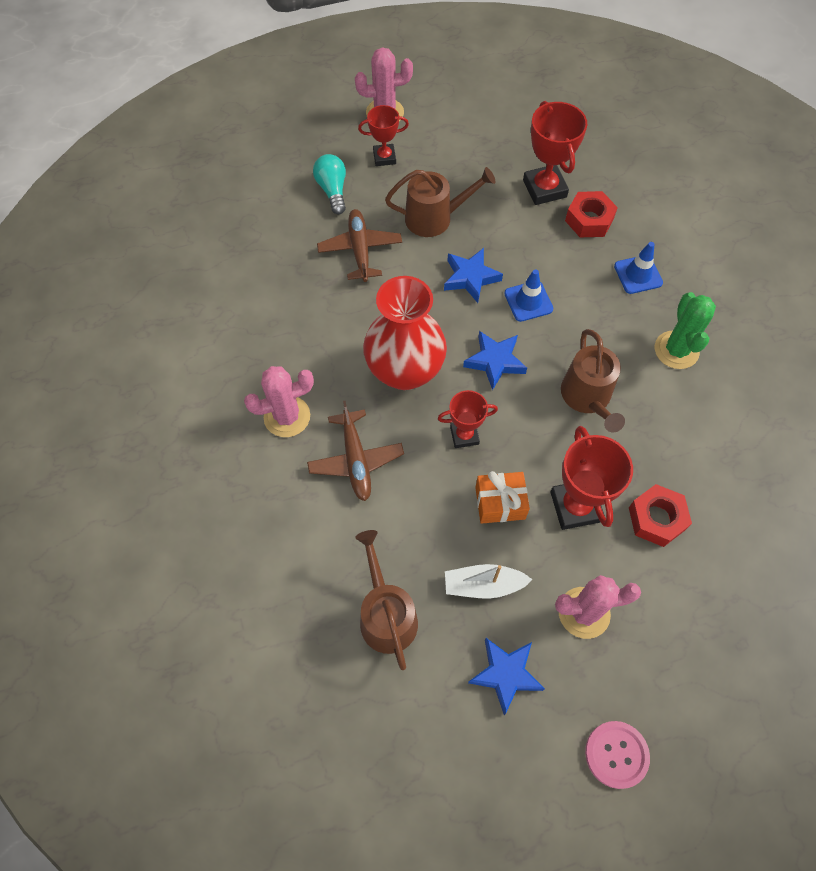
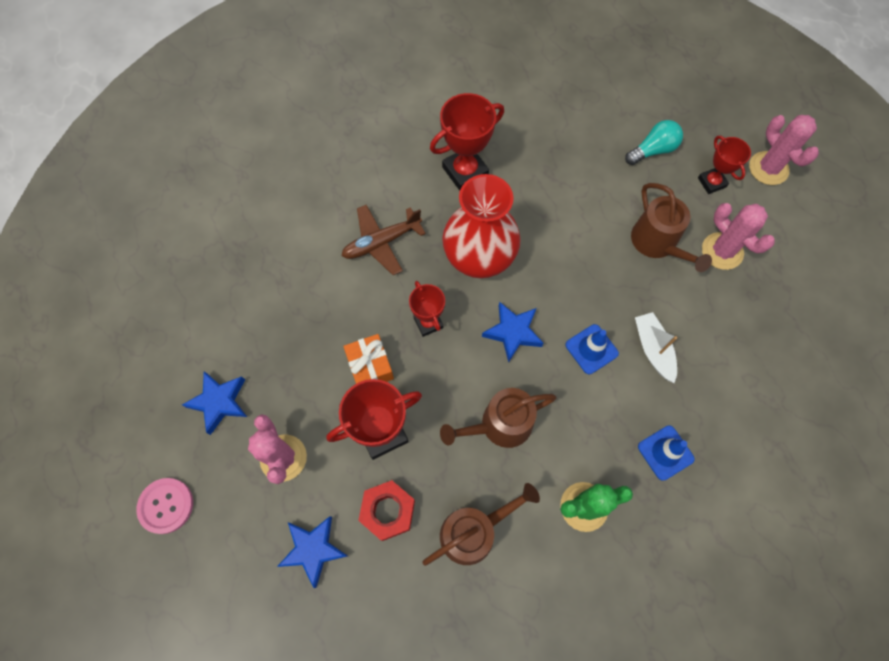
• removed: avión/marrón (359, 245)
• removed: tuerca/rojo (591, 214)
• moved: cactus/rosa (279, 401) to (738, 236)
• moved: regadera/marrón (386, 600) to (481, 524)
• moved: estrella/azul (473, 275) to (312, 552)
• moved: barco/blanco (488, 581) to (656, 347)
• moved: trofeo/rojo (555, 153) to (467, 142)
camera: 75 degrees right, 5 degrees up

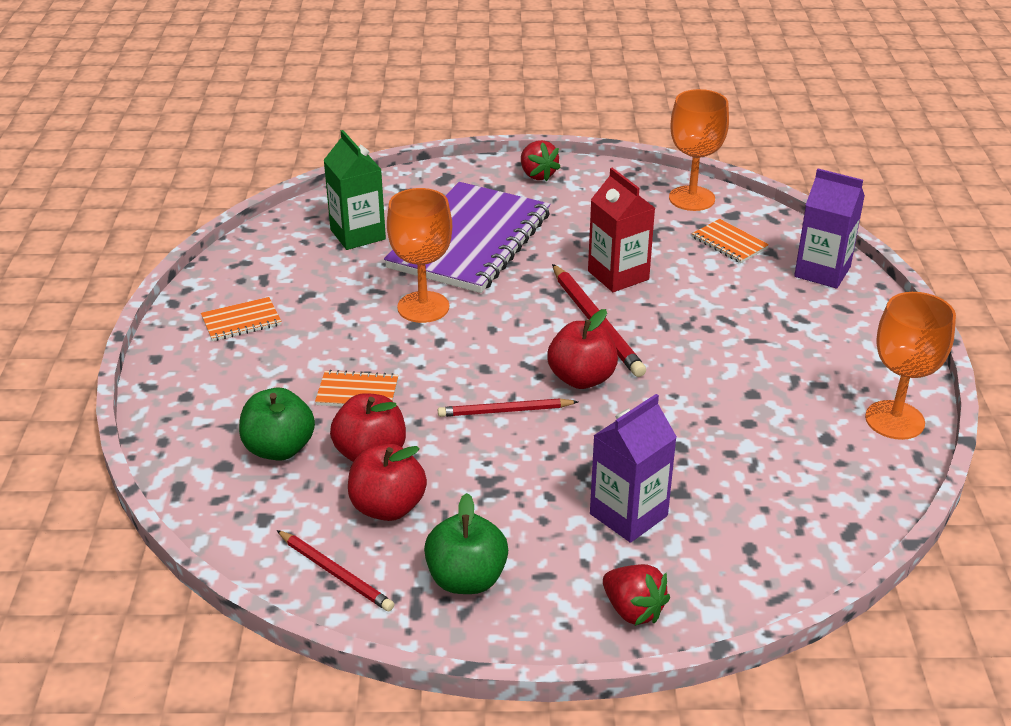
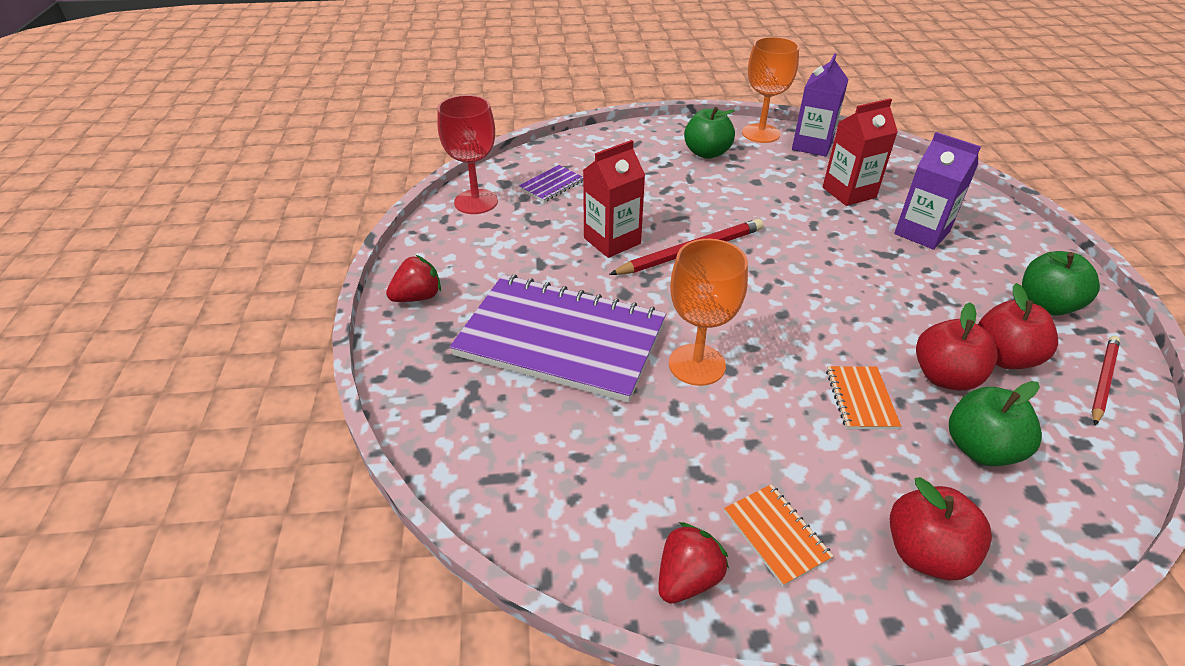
• removed: cartón de leche/verde (355, 190)
• removed: lápiz/rojo (508, 408)
• added: manzana/verde (709, 133)
• added: cartón de leche/rojo (860, 152)
• moved: manzana/rojo (582, 349) to (941, 528)
• moved: fresa/rojo (636, 595) to (693, 562)
• moved: cartón de leche/morado (829, 229) to (820, 105)
• recoloured: copa/naranja (699, 150) to copa/rojo (467, 154)
• recoloured: cuaderno/naranja (730, 241) to cuaderno/morado (551, 183)
camera: 95 degrees left, 5 degrees up

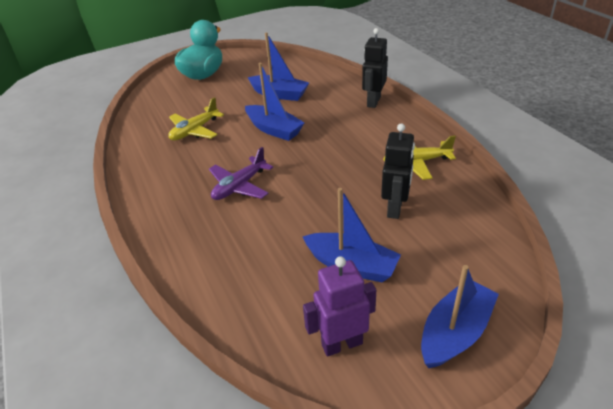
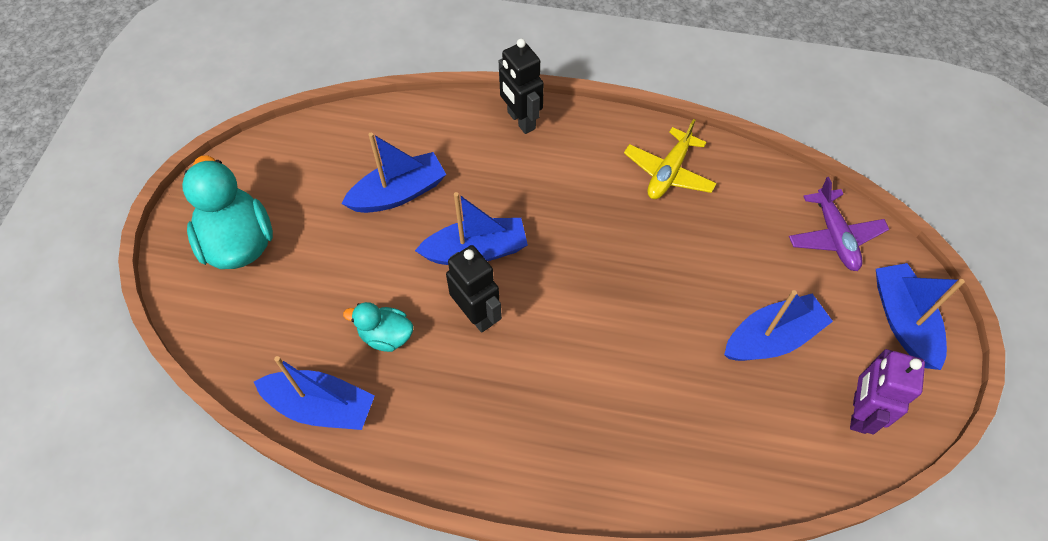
• added: barco/azul (314, 393)
• moved: avión/morado (241, 173) to (839, 224)
• moved: robot/negro (398, 171) to (474, 289)
• replaced: avión/amarillo (196, 119) to pato/turquesa (378, 327)
camera: 55 degrees left, 20 degrees up

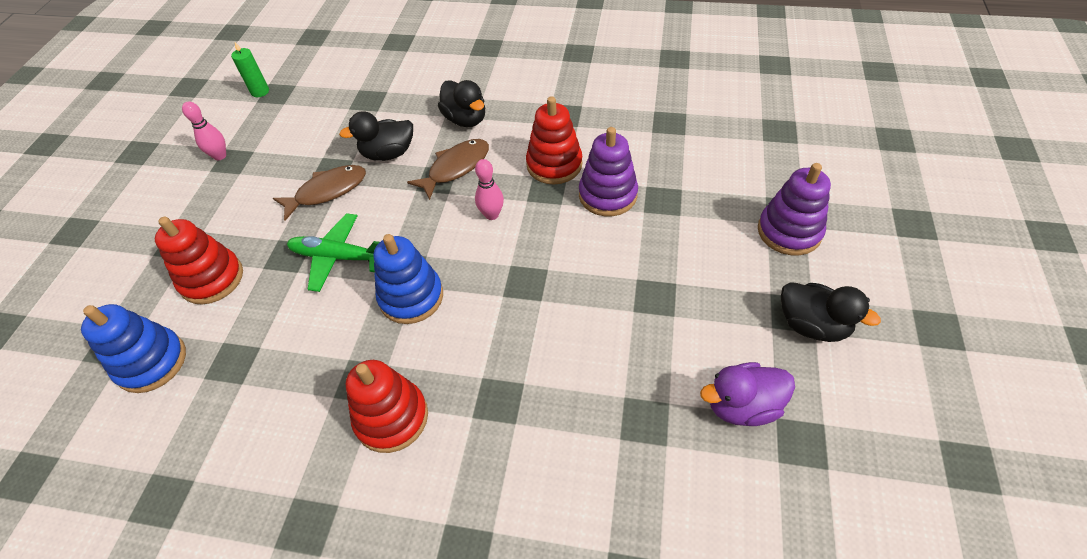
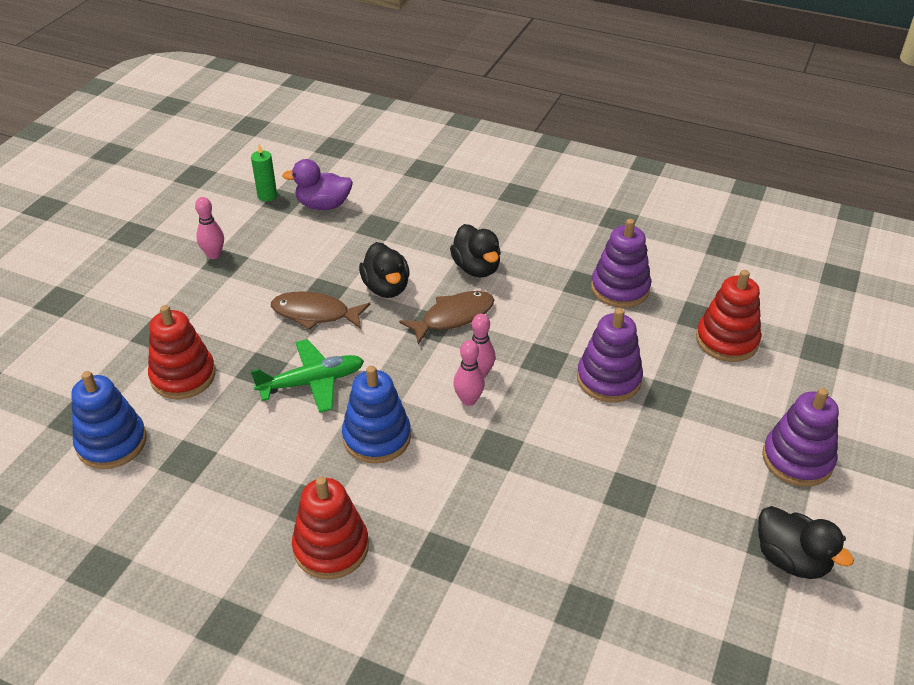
• added: bolo/rosa (469, 373)
• added: juguete apilable/morado (621, 263)
• moved: juguete apilable/rojo (554, 140) to (728, 316)
• moved: pato/morado (747, 394) to (317, 184)
• turned: pez/marrón (319, 193) = (320, 310) 150 degrees counterclockwise
• turned: avión/verde (333, 252) = (307, 376) 135 degrees clockwise
• turned: pato/negro (376, 136) = (384, 270) 105 degrees counterclockwise
camera: 10 degrees right, 10 degrees down

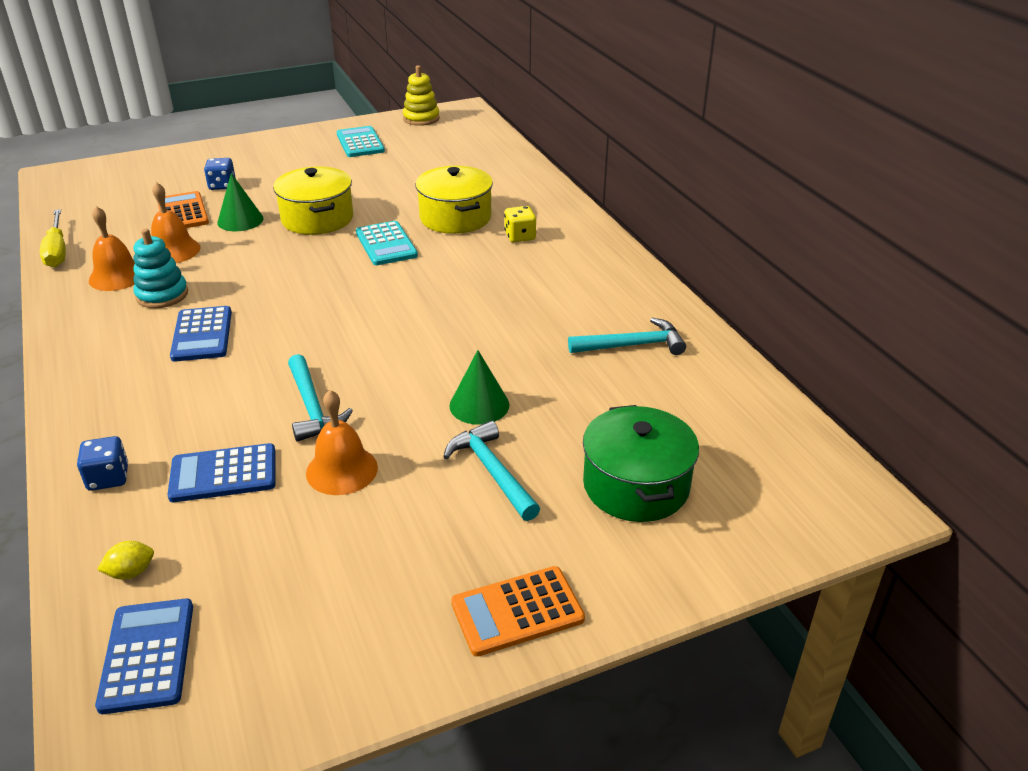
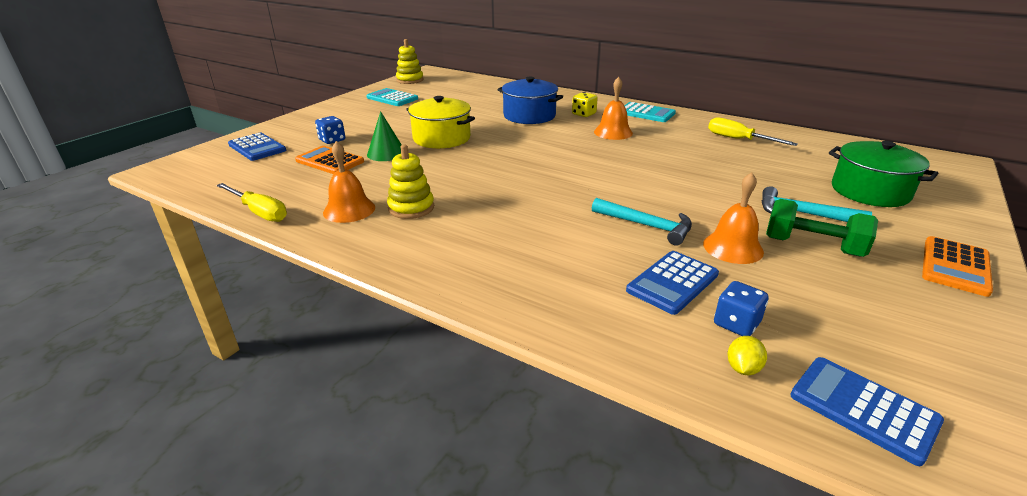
• removed: cono/verde (479, 387)
• added: mancuerna/verde (822, 228)
• moved: dado/azul (102, 463) to (741, 308)
• moved: campana/naranja (175, 222) to (613, 108)
• moved: calculadora/azul (201, 334) to (257, 147)
• moved: calculadora/turquesa (387, 243) to (650, 112)
• replaced: martillo/turquesa (627, 336) to destornillador/amarillo (753, 131)
• recoloured: juguete apilable/turquesa (160, 268) to juguete apilable/amarillo (410, 182)
• recoloured: olla/amarillo (454, 200) to olla/azul (530, 100)
camera: 35 degrees left, 5 degrees down

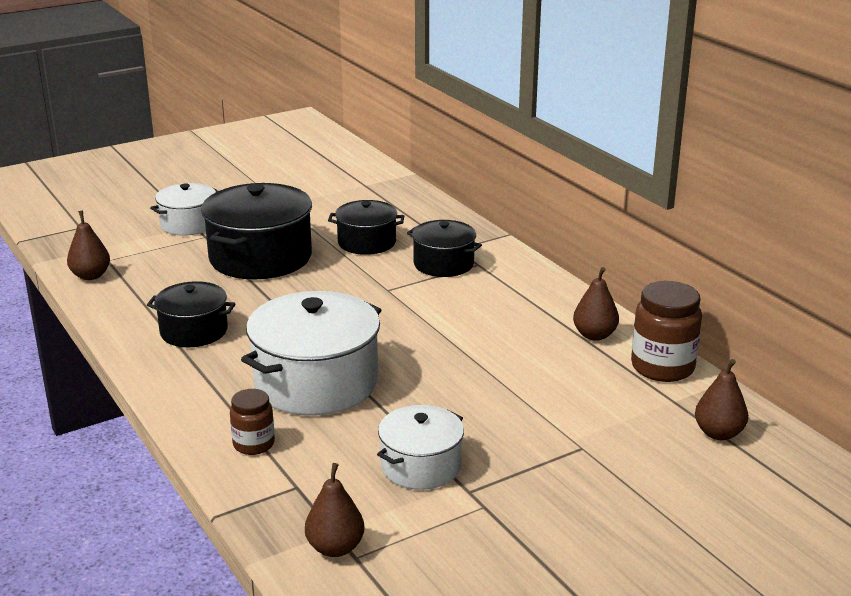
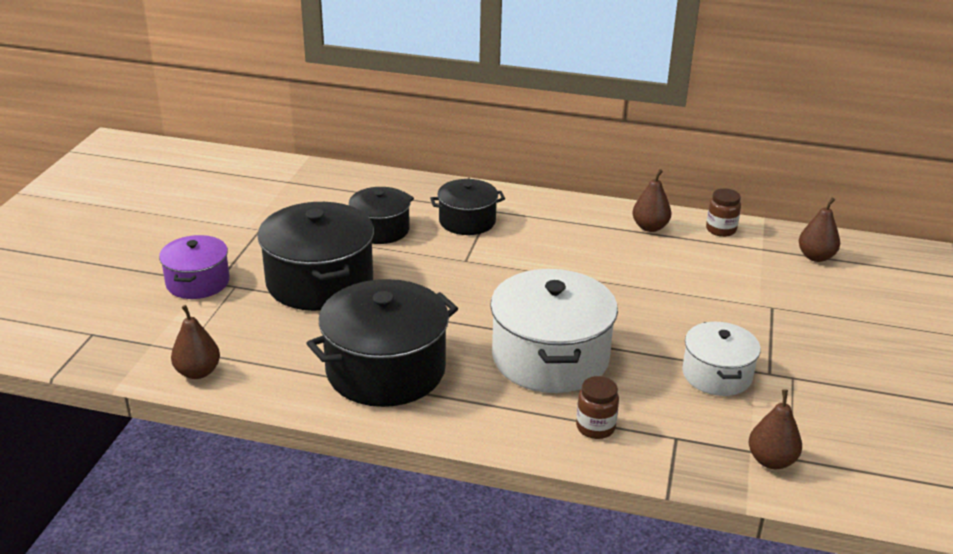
• recoloured: olla/blanco (184, 209) to olla/morado (194, 267)
• resized: olla/negro (191, 314) = (382, 343) x1.71
• resized: tarro/marrón (666, 331) = (723, 212) x0.59
camera: 45 degrees left, 5 degrees up

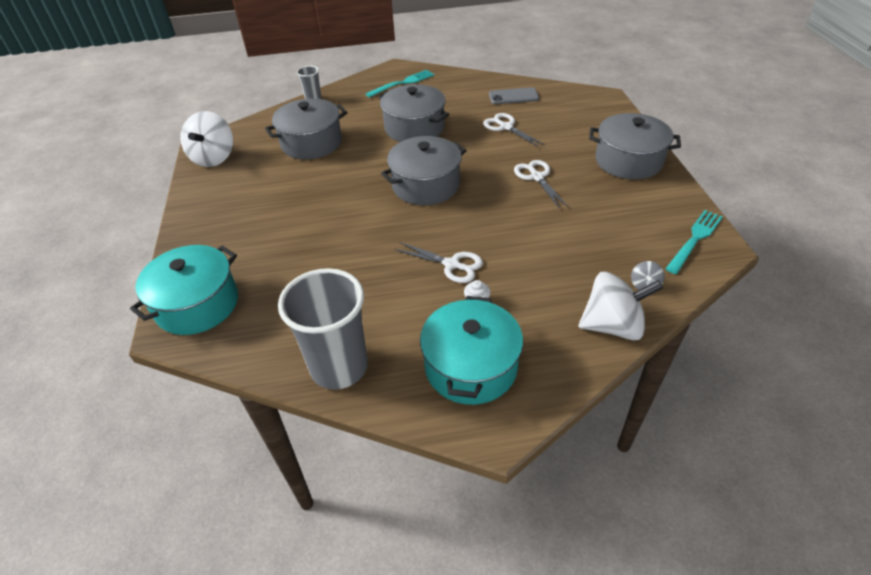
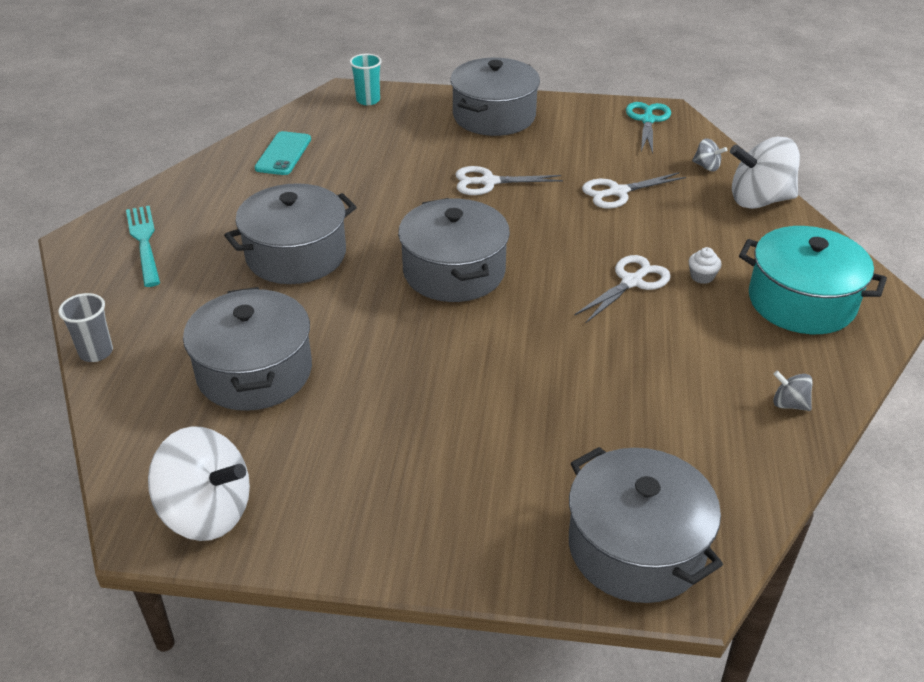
• added: vaso/turquesa (366, 79)
• moved: tijeras/blanco (514, 130) to (634, 190)
• replaced: vaso/gris (323, 329) to peonza/gris (793, 390)
• replaced: tenedor/turquesa (694, 242) to tijeras/turquesa (648, 128)
• recoloured: olla/turquesa (184, 290) to olla/gris (646, 525)
• recoloured: móvil/gris (514, 95) to móvil/turquesa (283, 153)
• turned: peonza/blanco (620, 306) = (765, 173) 105 degrees counterclockwise
camera: 75 degrees left, 5 degrees down

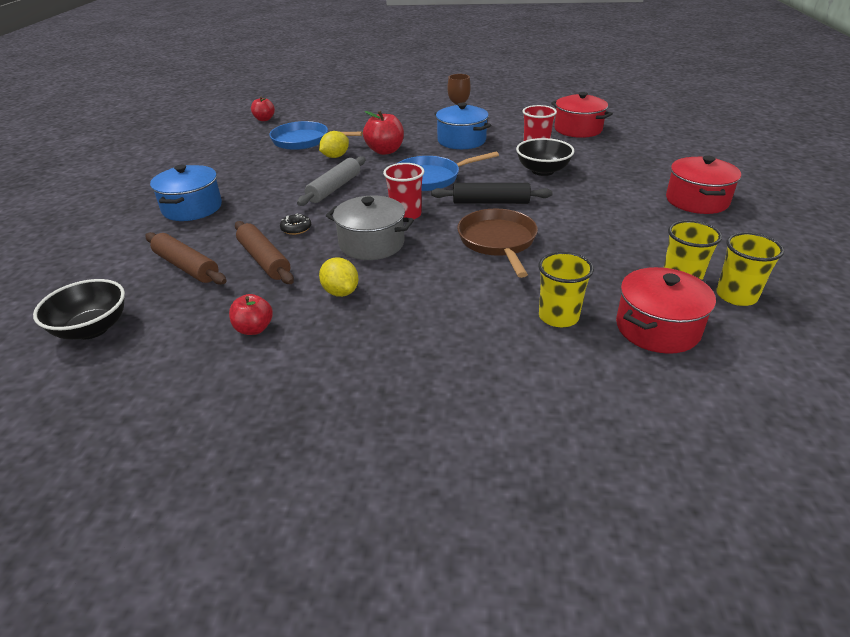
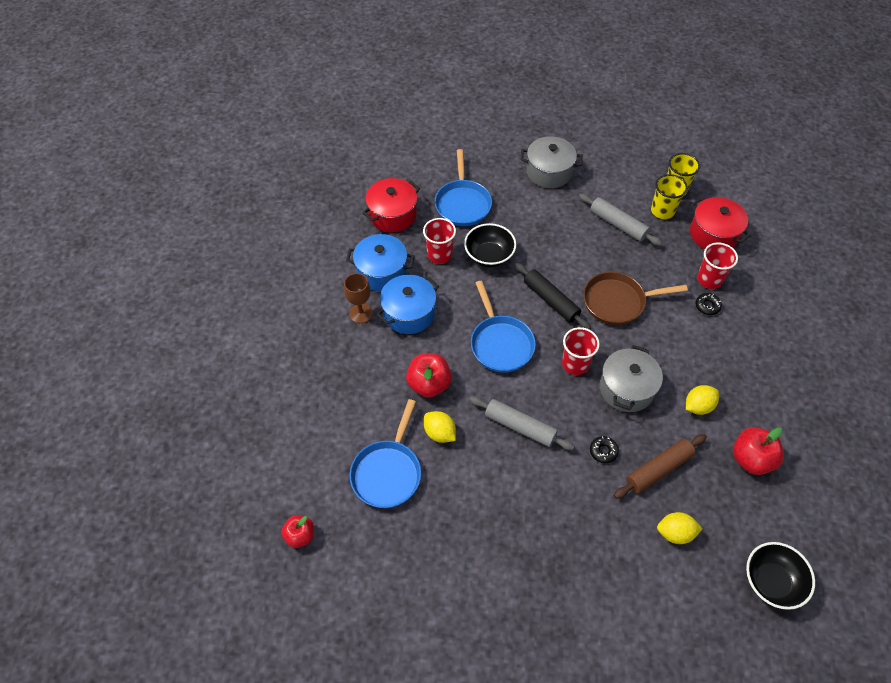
• added: sartén/azul (463, 187)
• added: rodillo/gris (620, 220)
• added: rosquilla/negro (709, 304)
• moved: olla/azul (186, 193) to (380, 262)
• replaced: rodillo/marrón (185, 258) to limón/amarillo (679, 528)
• recoloured: vaso/amarillo (566, 289) to vaso/rojo (717, 266)
• recoloured: olla/rojo (703, 185) to olla/gris (551, 162)
• turned: rodillo/negro (492, 193) = (553, 296) 45 degrees counterclockwise
• resized: manzana/rojo (251, 314) = (758, 451) x1.55
camera: 90 degrees left, 20 degrees up

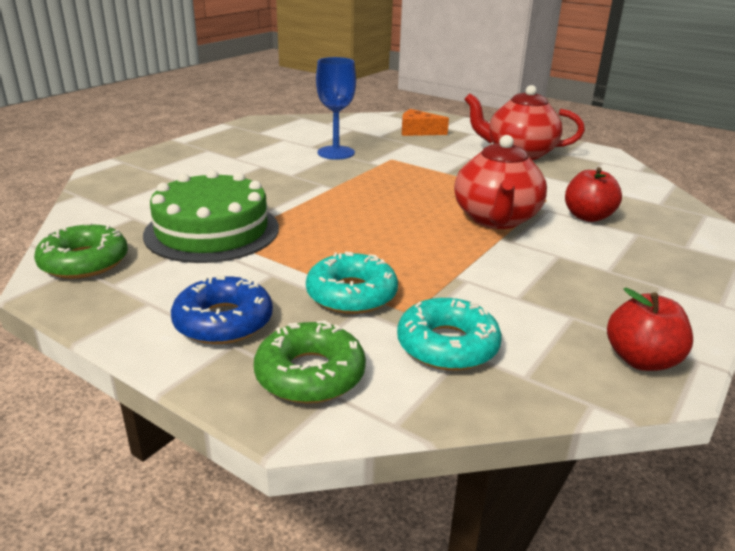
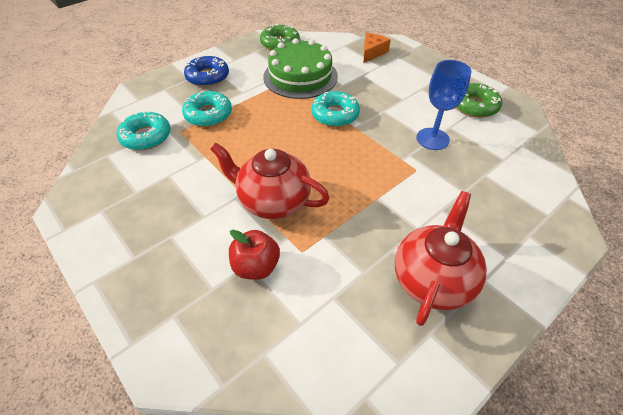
• removed: manzana/rojo (650, 329)
• added: rosquilla/turquesa (335, 109)
• moved: rosquilla/verde (310, 361) to (479, 100)
• moved: queso/naranja (425, 122) to (377, 48)
camera: 105 degrees right, 20 degrees up

